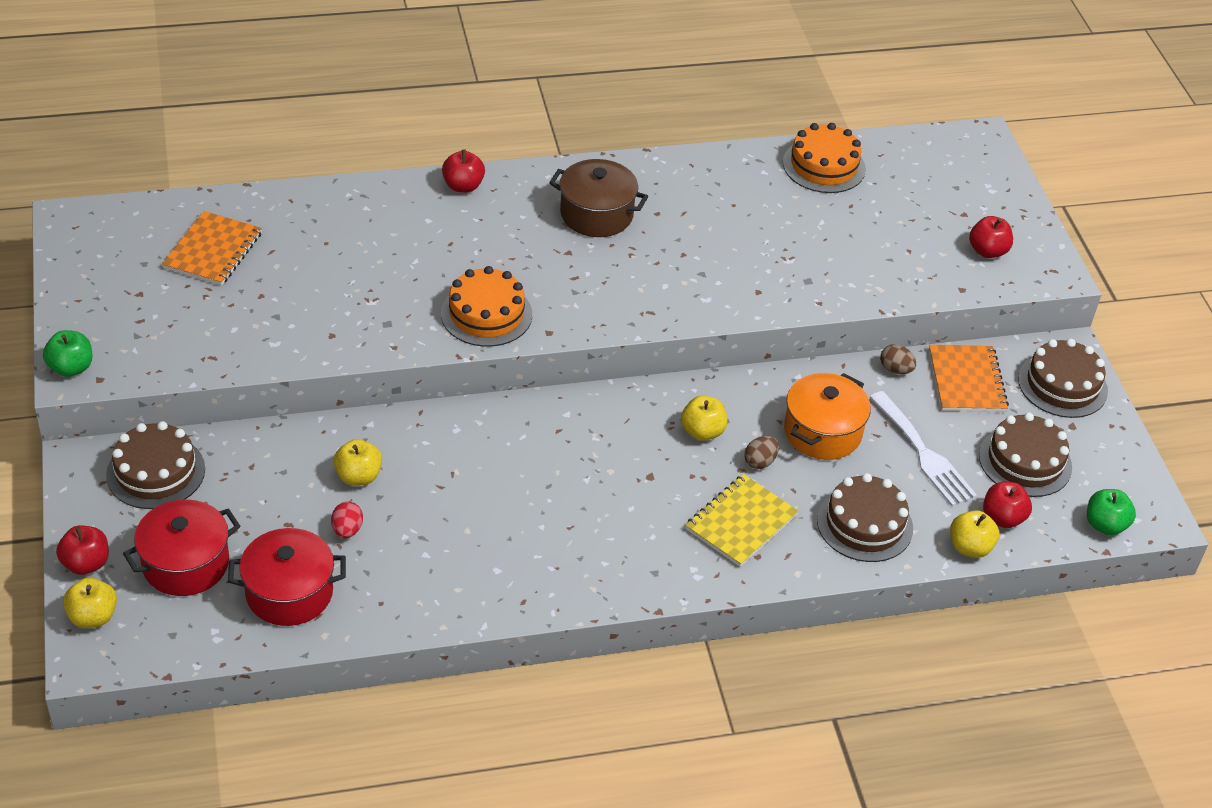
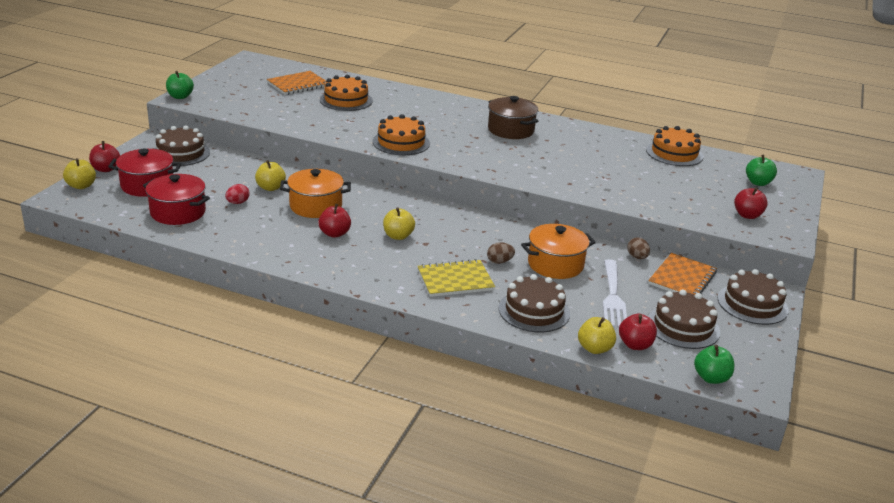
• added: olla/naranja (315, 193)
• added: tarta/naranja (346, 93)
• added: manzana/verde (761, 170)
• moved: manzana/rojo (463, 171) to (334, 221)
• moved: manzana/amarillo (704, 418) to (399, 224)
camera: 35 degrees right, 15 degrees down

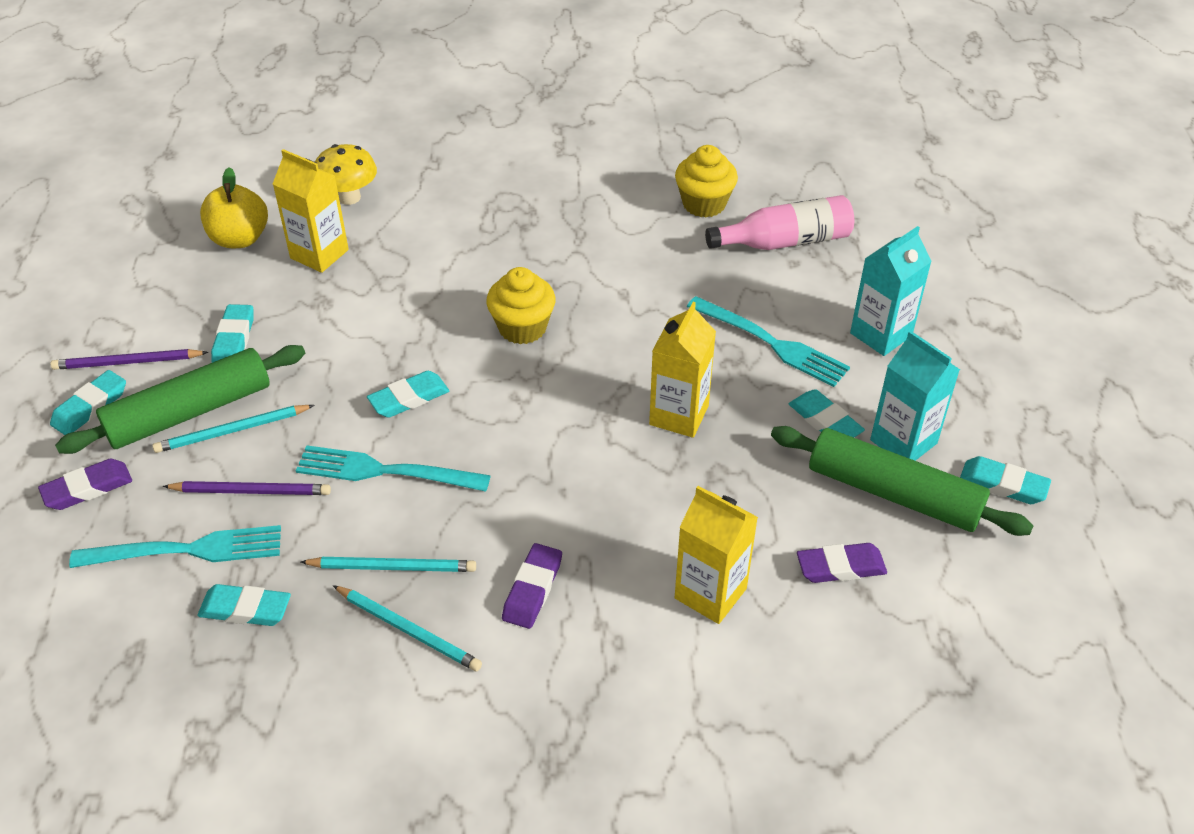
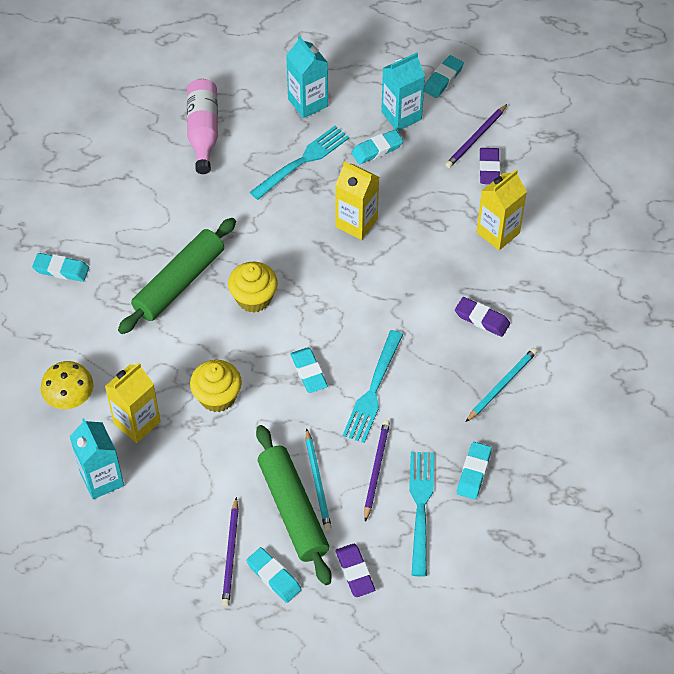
• removed: lápiz/turquesa (388, 564)
• added: lápiz/morado (476, 136)
• moved: goma de borrar/turquesa (232, 333) to (60, 267)
• moved: magdalena/amarillo (706, 181) to (216, 386)
• moved: rodillo/verde (902, 481) to (177, 276)
• replaced: manzana/amarillo (234, 207) to cartón de leche/turquesa (96, 458)
camera: 80 degrees left, 10 degrees up

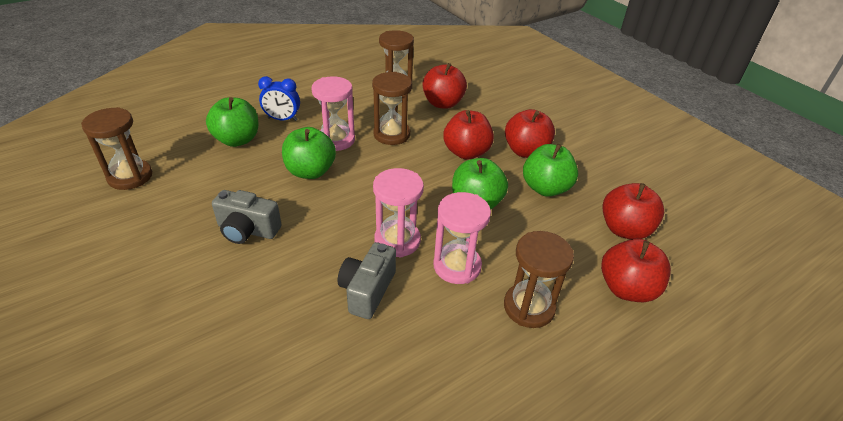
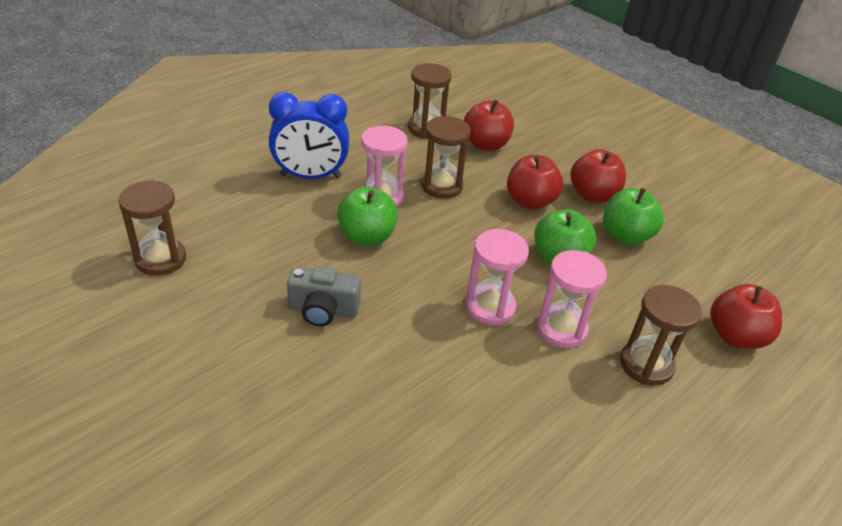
• removed: manzana/verde (232, 122)
• removed: cámara/gris (367, 280)
• removed: manzana/rojo (633, 211)
• resized: despertador/azul (279, 98) = (309, 135) x1.70
camera: 10 degrees left, 0 degrees up

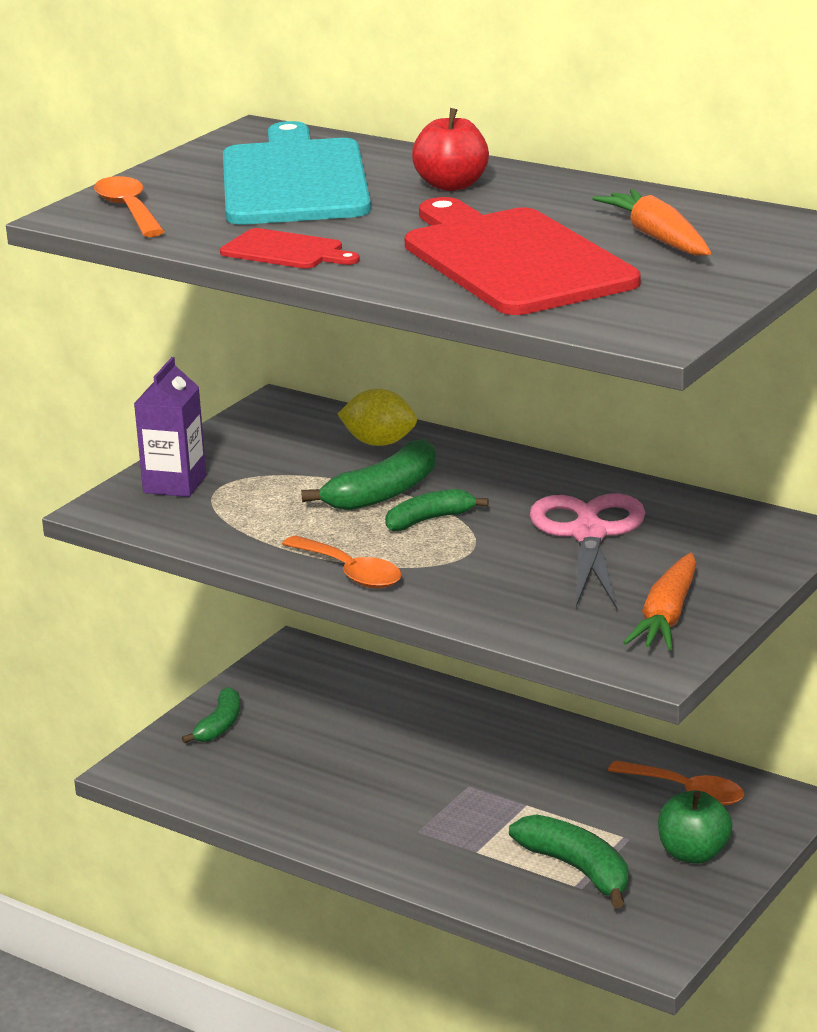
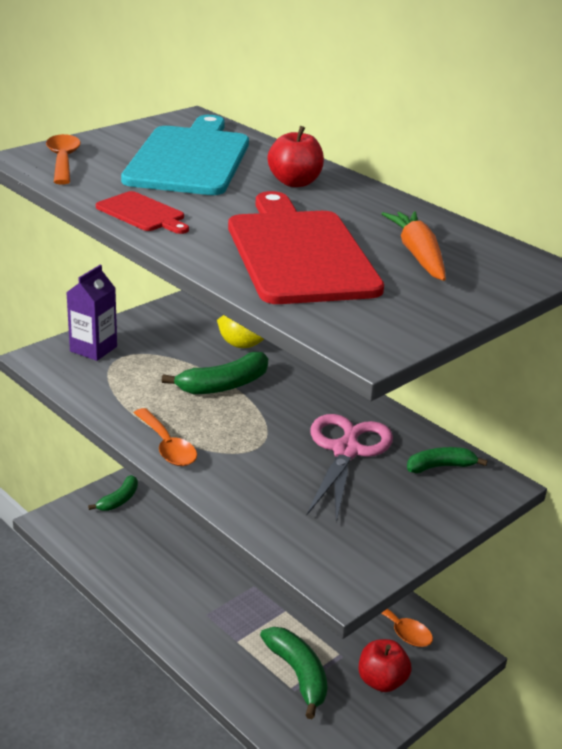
• removed: zanahoria/naranja (660, 601)
• moved: plátano/verde (437, 510) to (447, 460)
• recoloured: manzana/verde (695, 827) to manzana/rojo (385, 665)
camera: 10 degrees right, 5 degrees up

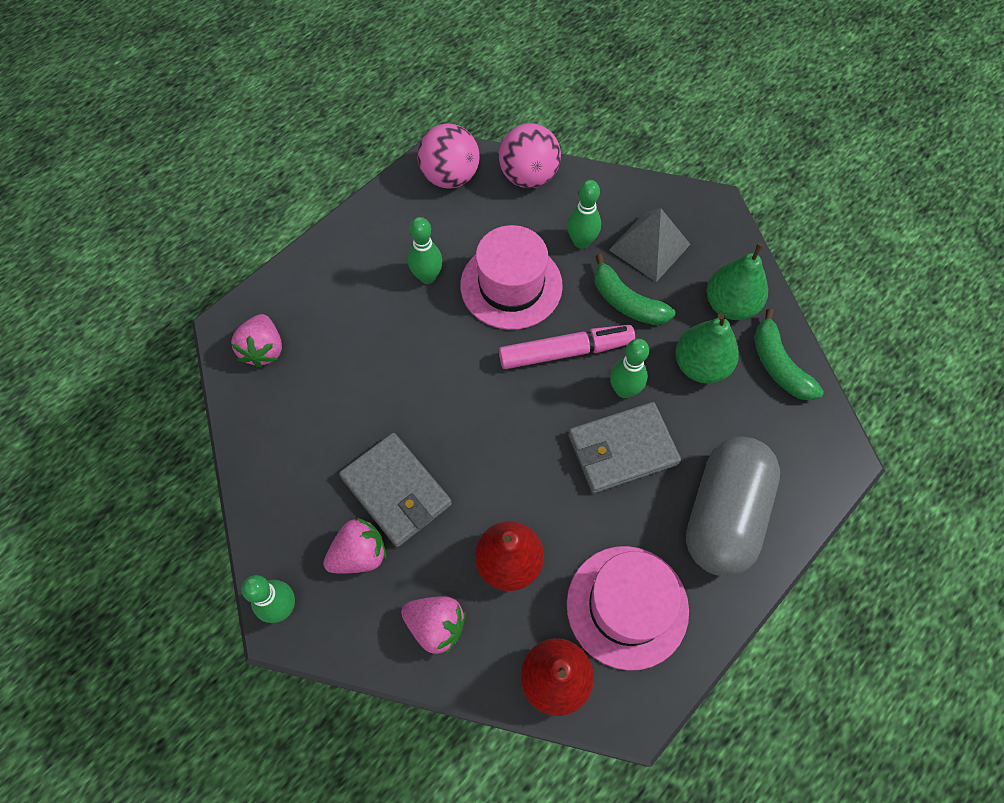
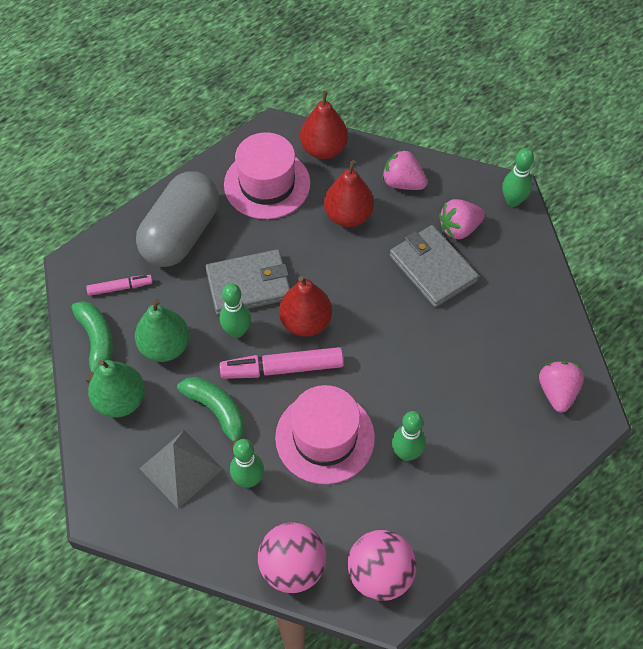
• added: rotulador/rosa (119, 285)
• added: pera/rojo (305, 306)
camera: 175 degrees left, 5 degrees down

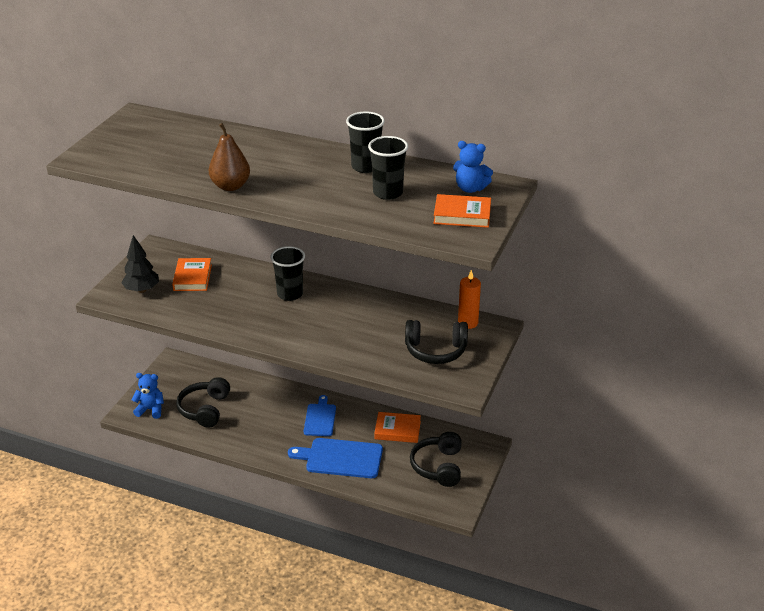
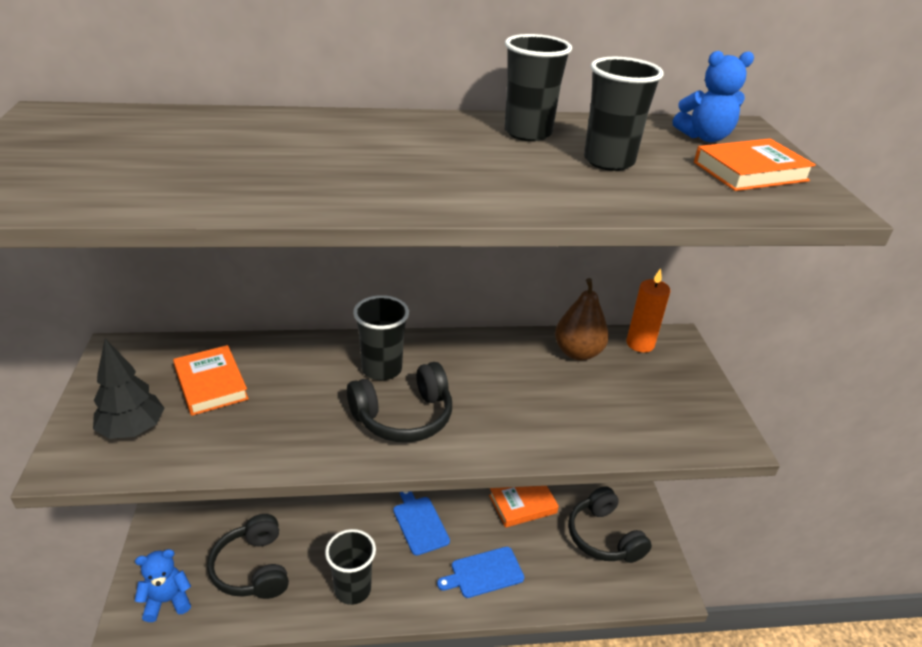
• added: vaso/negro (350, 567)
• moved: pera/marrón (229, 157) to (582, 319)
• moved: auriculares/negro (436, 342) to (399, 402)
• resized: tabla de cortar/azul (335, 458) = (480, 572) x0.65
camera: 30 degrees left, 0 degrees up

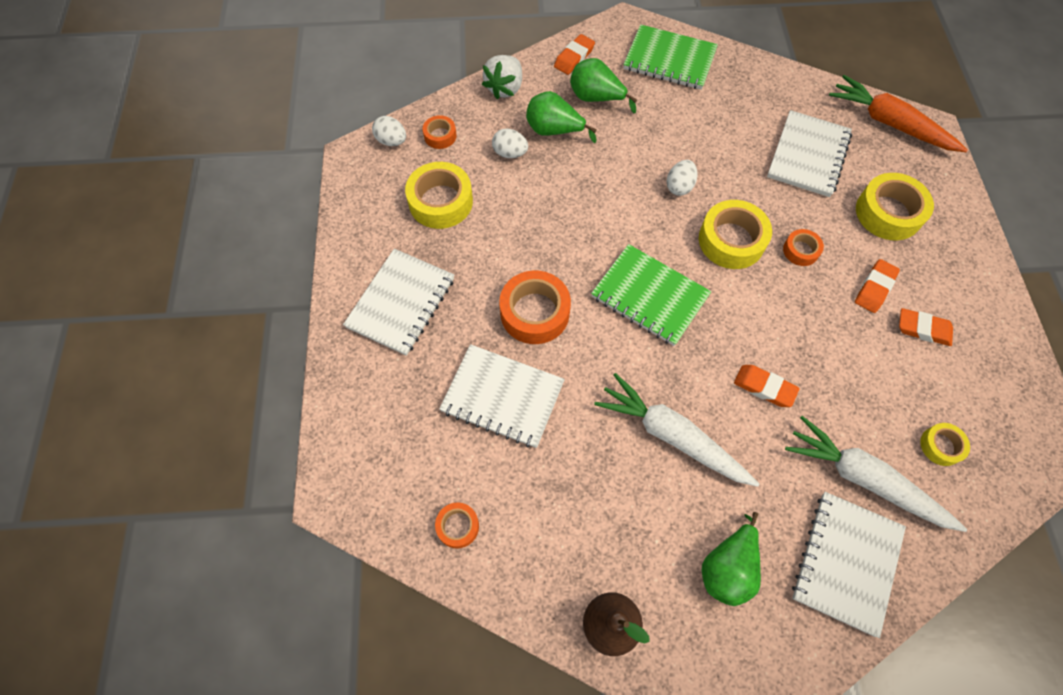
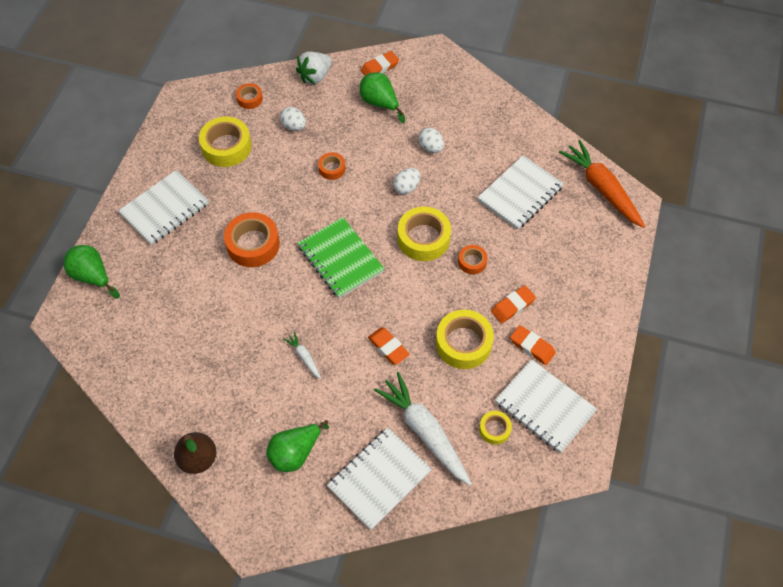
• removed: cuaderno/verde (670, 57)
• moved: huevo/blanco (389, 131) to (431, 140)
• moved: cinta adhesiva/naranja (457, 525) to (332, 166)
• moved: cuaderno/blanco (502, 396) to (546, 406)
• moved: pera/verde (561, 117) to (92, 272)
• moved: cinta adhesiva/amarillo (895, 206) to (465, 339)
• resized: zanahoria/blanco (676, 430) = (302, 355) x0.45
camera: 20 degrees right, 5 degrees down

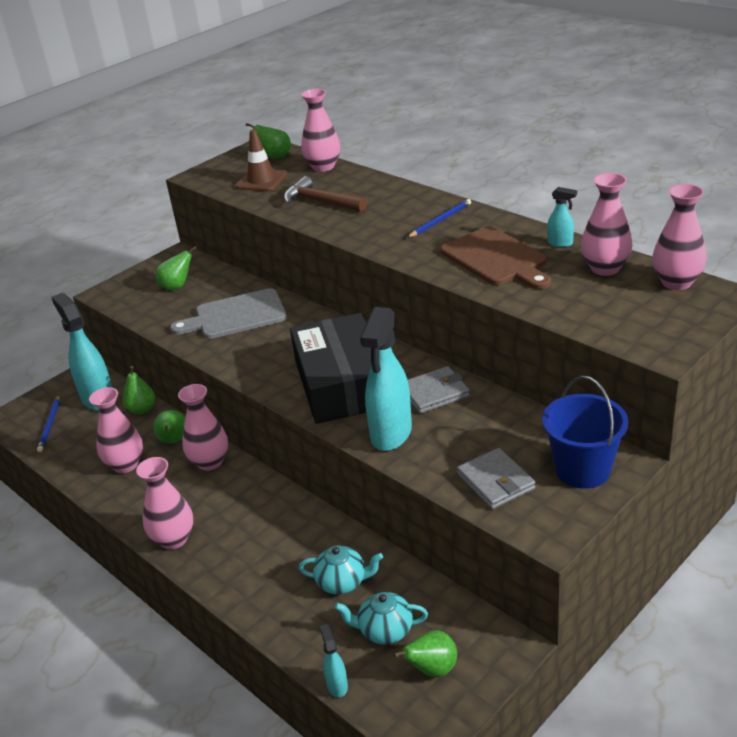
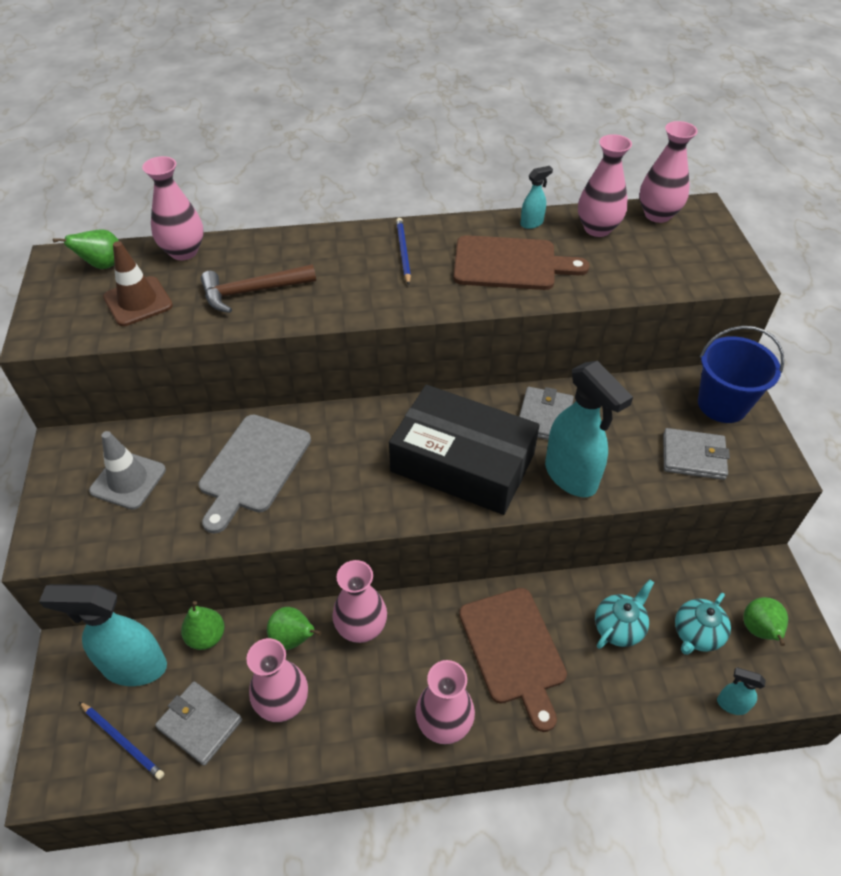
• added: cartera/gris (198, 724)
• added: tabla de cortar/marrón (513, 660)
• replaced: pera/verde (176, 268) to cono de tráfico/gris (127, 470)
camera: 55 degrees left, 15 degrees up

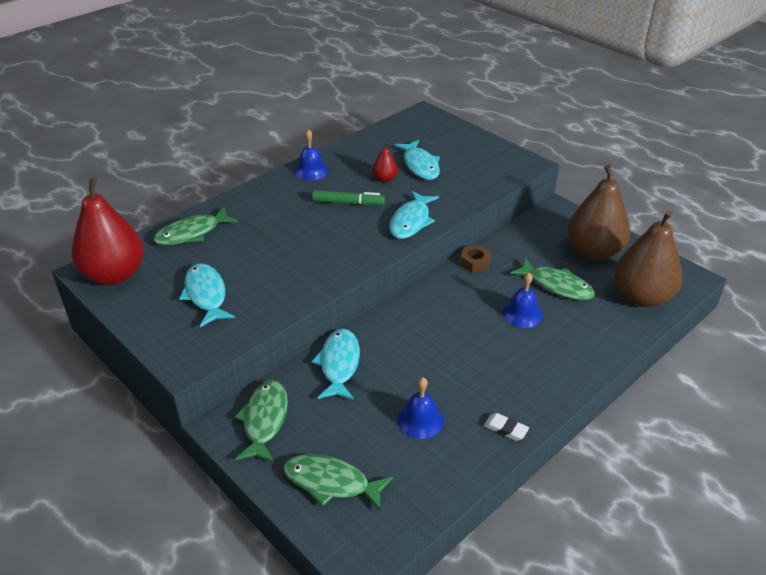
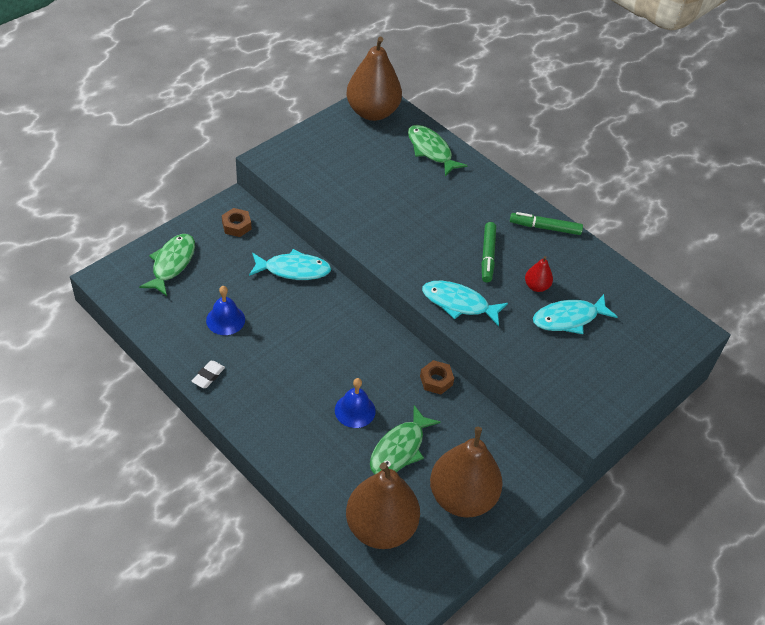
• removed: pez/turquesa (207, 295)
• replaced: pez/verde (261, 421) to tuerca/marrón (237, 222)
• replaced: campana/azul (311, 154) to rotulador/verde (546, 223)
• recoloured: pera/rojo (108, 231) to pera/marrón (374, 79)
camera: 85 degrees right, 10 degrees up

